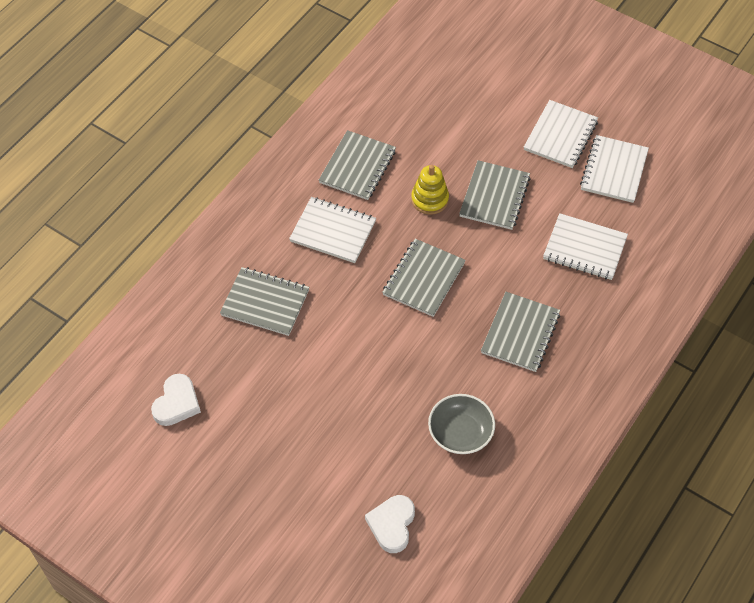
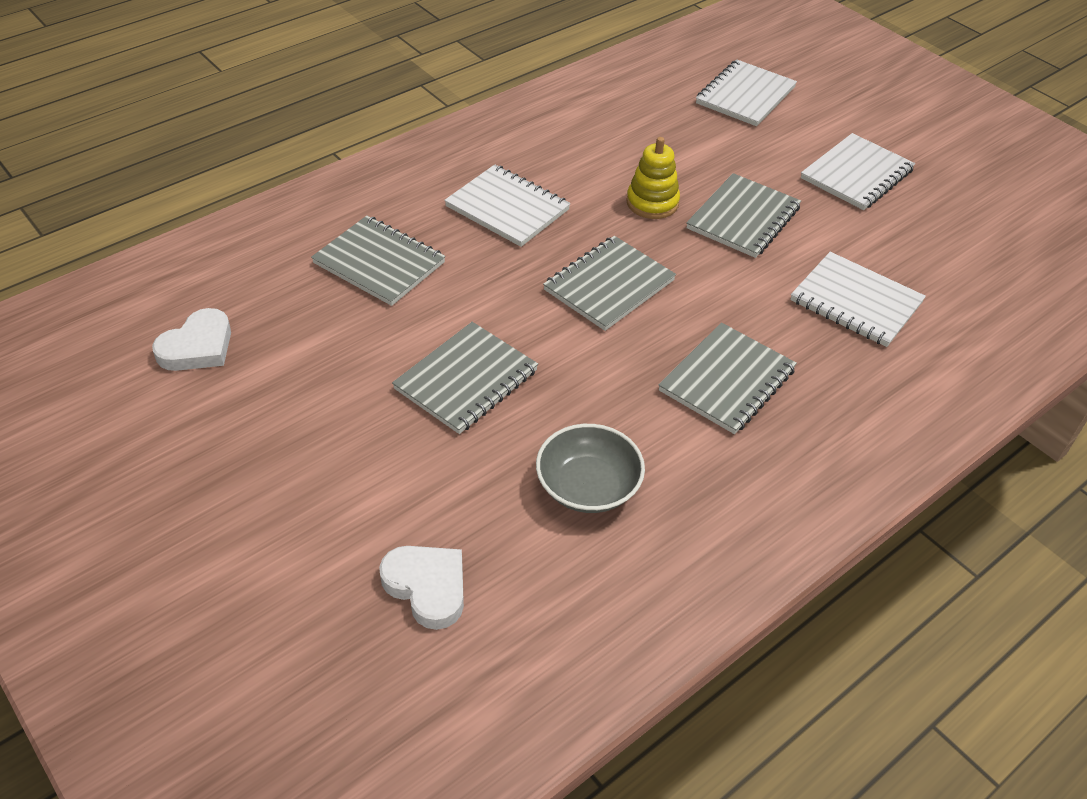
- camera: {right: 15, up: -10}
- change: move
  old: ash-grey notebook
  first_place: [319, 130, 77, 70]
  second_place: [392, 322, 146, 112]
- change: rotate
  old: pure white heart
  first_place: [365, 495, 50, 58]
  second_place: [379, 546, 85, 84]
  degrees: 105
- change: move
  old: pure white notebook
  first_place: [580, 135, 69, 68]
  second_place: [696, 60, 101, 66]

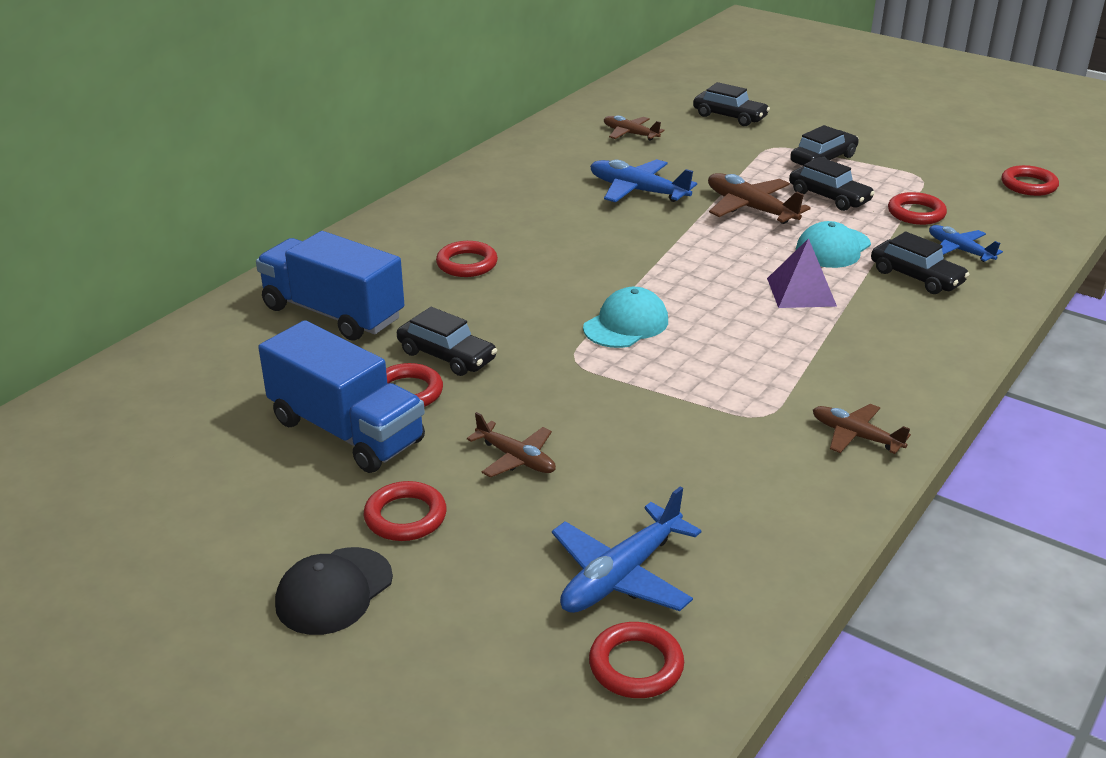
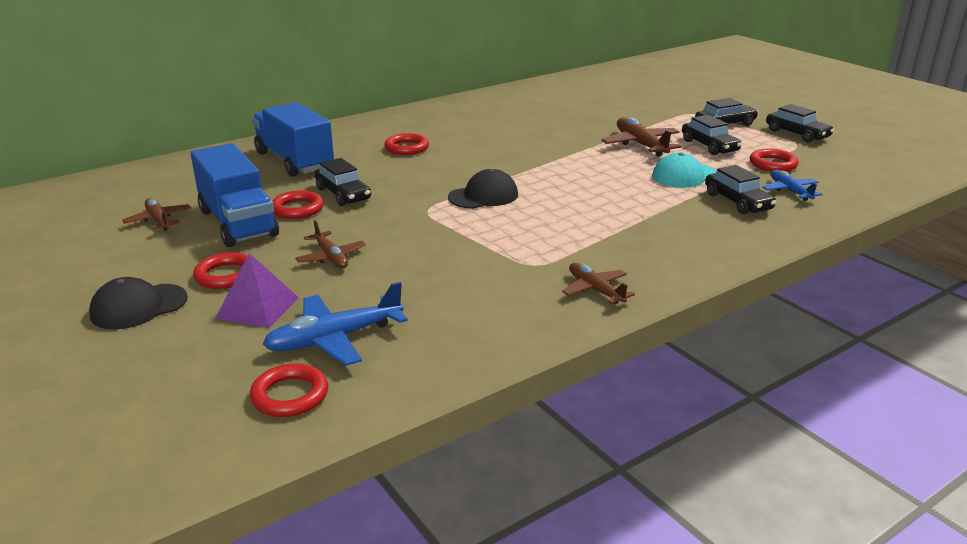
- camera: {right: 20, up: -5}
- change: recolor
  old: teal baseball cap
  new: black baseball cap
  first_place: [583, 287, 85, 61]
  second_place: [448, 169, 70, 40]
- change: delete
  old: blue aeroplane
  first_place: [590, 159, 107, 44]
- change: move
  old: russet aeroplane
  first_place: [604, 115, 60, 26]
  second_place: [122, 198, 69, 33]
- change: move
  old: black toy car
  first_place: [693, 82, 77, 44]
  second_place: [766, 104, 68, 38]
- change: move
  old: purple pyramid
  first_place: [767, 238, 70, 70]
  second_place: [215, 253, 84, 75]
- change: delete
  old: crimson torus
  first_place: [1001, 165, 58, 31]

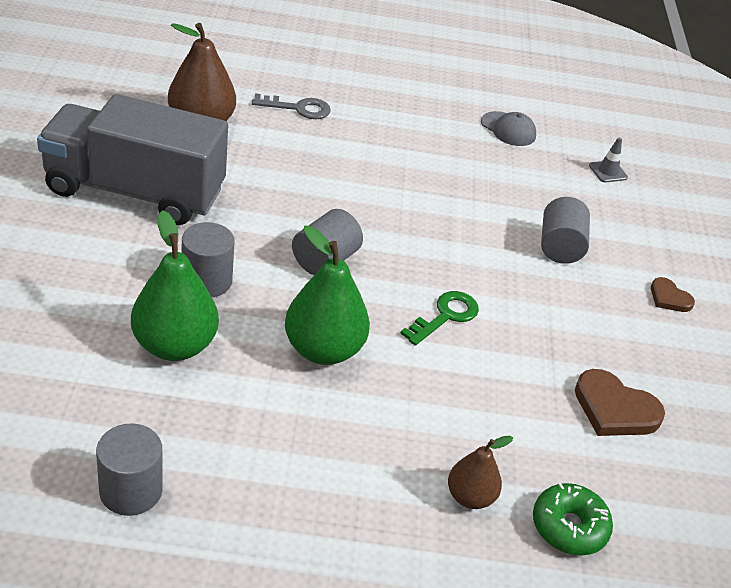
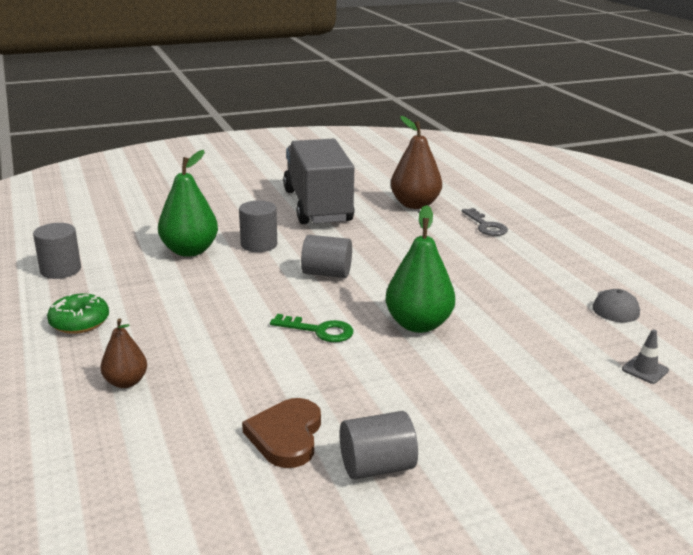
- camera: {right: 70, up: -15}
- change: move
  old: emerald pear fruit
  first_place: [285, 226, 85, 139]
  second_place: [385, 205, 70, 128]
- change: move
  old: emerald donut
  first_place: [533, 483, 80, 72]
  second_place: [47, 293, 62, 41]
- change: move
  old: ash-grey solid cylinder
  first_place: [541, 197, 49, 67]
  second_place: [340, 411, 78, 69]
- change: delete
  old: russet heart
  first_place: [651, 277, 44, 35]

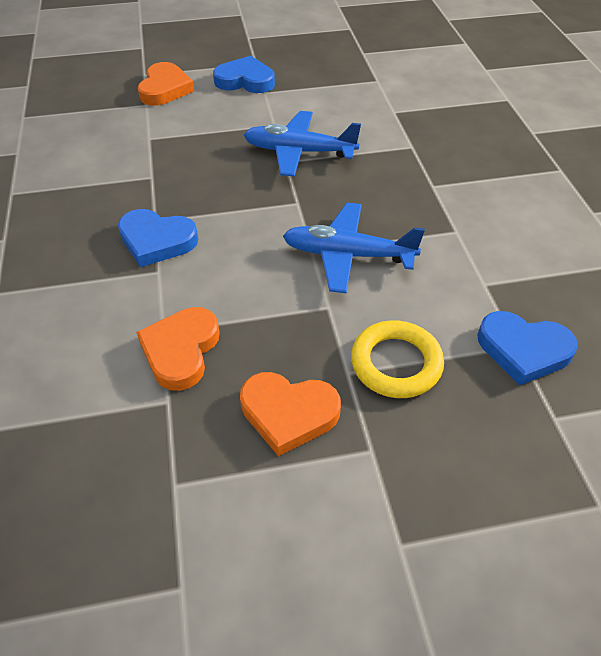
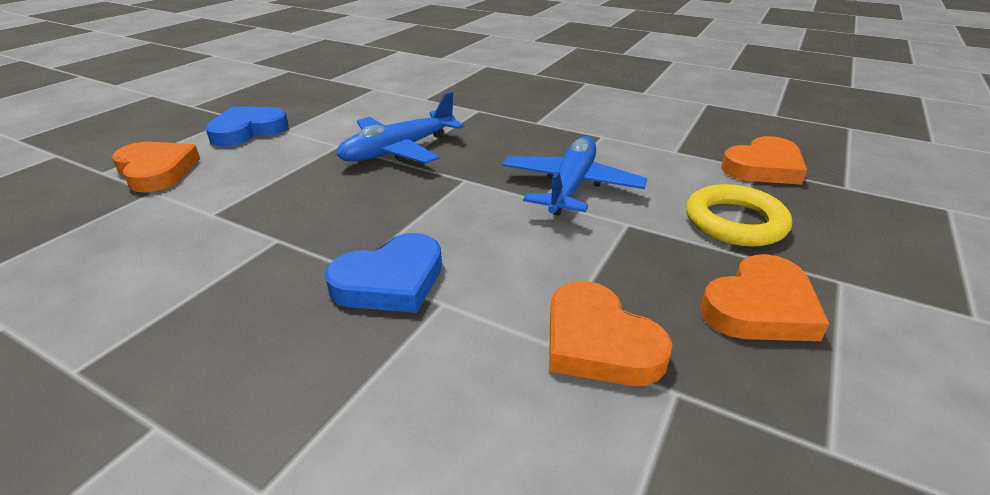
- camera: {right: -50, up: -15}
- change: rotate
  old: blue aeroplane
  first_place: [283, 203, 142, 90]
  second_place: [502, 136, 145, 80]
  degrees: 150
- change: recolor
  old: blue heart
  new: orange heart
  first_place: [477, 311, 101, 74]
  second_place: [721, 136, 86, 49]

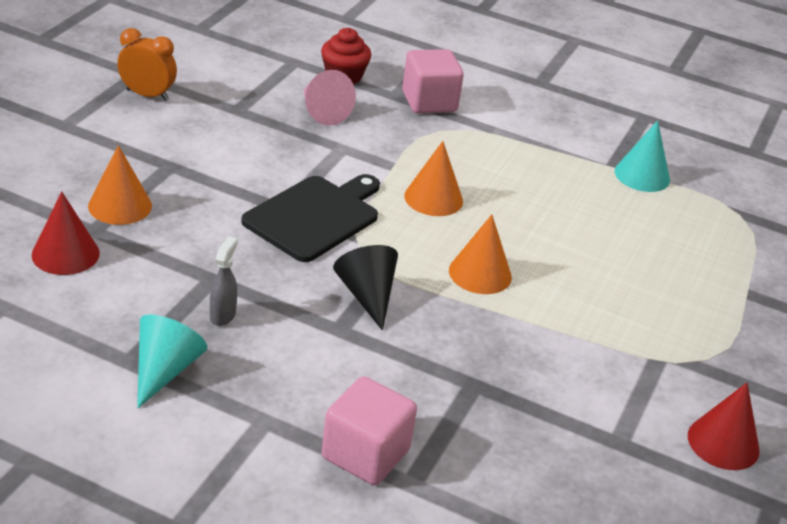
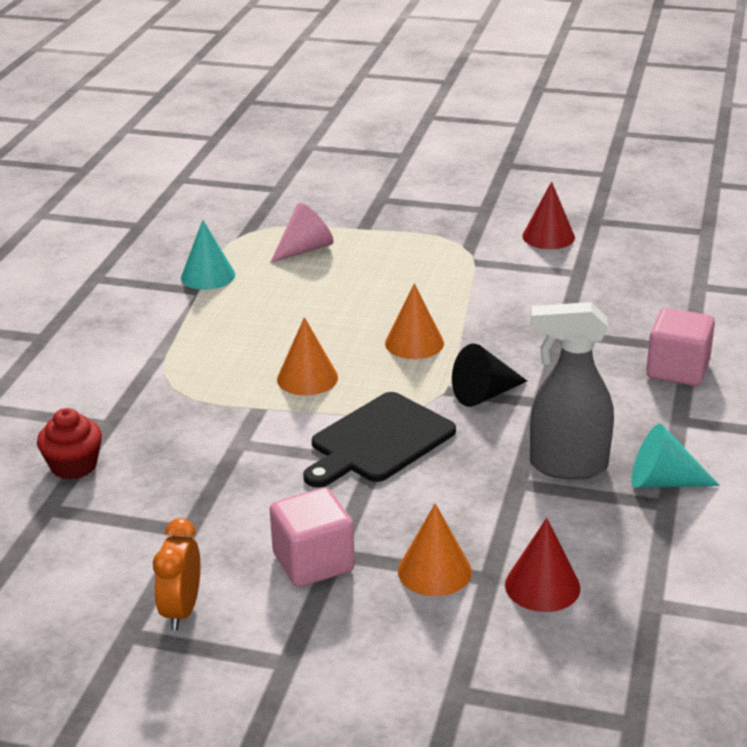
- camera: {right: -95, up: -5}
- change: resize
  old: ash-grey spray cleaner
  first_place: [210, 236, 28, 90]
  second_place: [530, 302, 84, 177]
  factor: 2.17
- change: rotate
  old: black chopping board
  first_place: [241, 174, 139, 88]
  second_place: [303, 392, 153, 96]
  degrees: -75
- change: move
  old: rose-pink cone
  first_place: [304, 70, 52, 56]
  second_place: [270, 203, 64, 60]
- change: move
  old: rose-pink solid cube
  first_place: [402, 49, 62, 65]
  second_place: [270, 488, 85, 99]

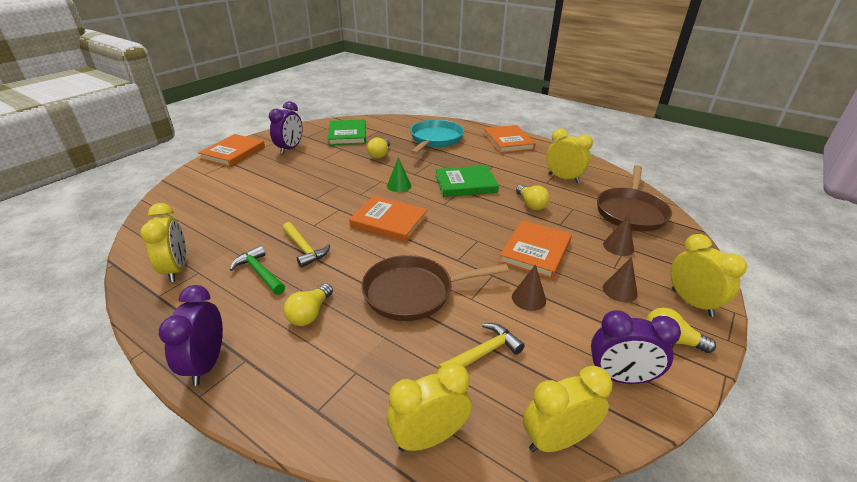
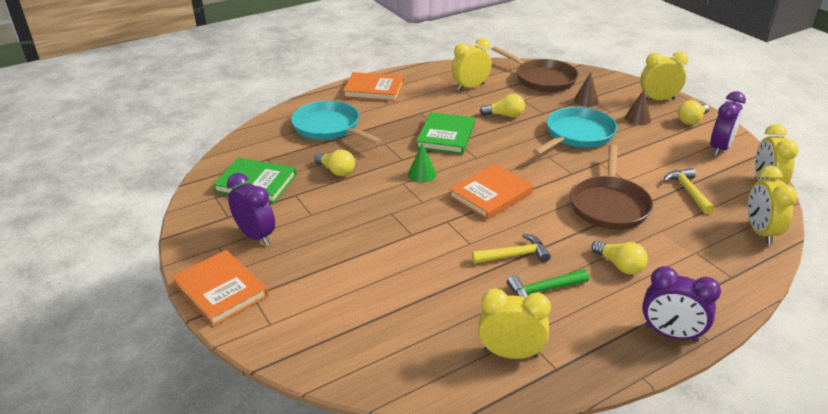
- camera: {right: -65, up: 0}
- change: replace
  old: orange hardcover
  new: teal skillet
  first_place: [499, 220, 73, 59]
  second_place: [533, 107, 84, 48]
- change: delete
  old: russet cone
  first_place: [512, 264, 34, 47]

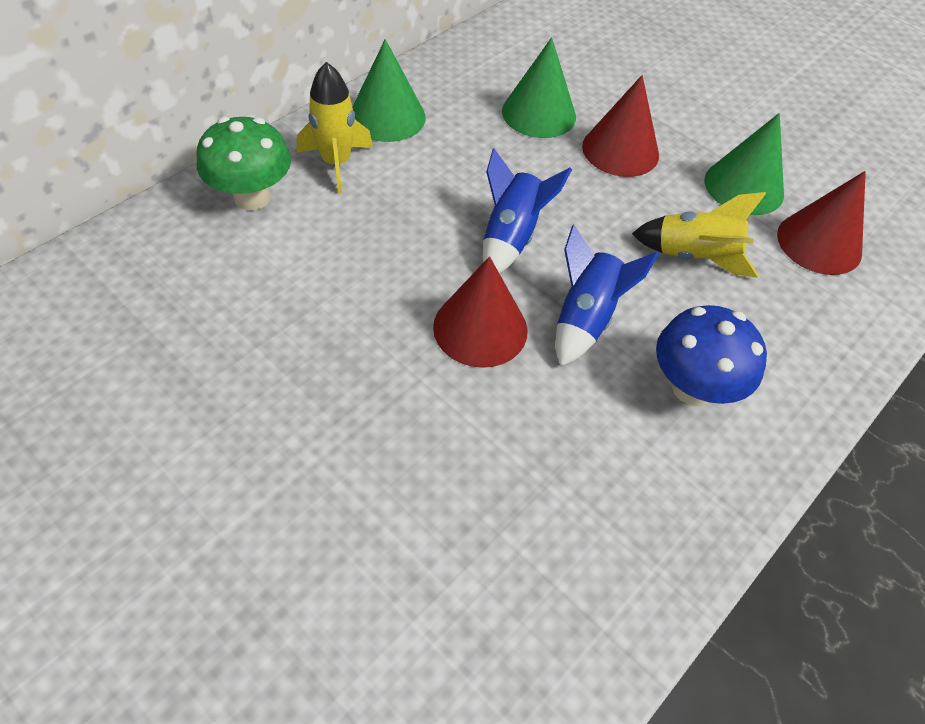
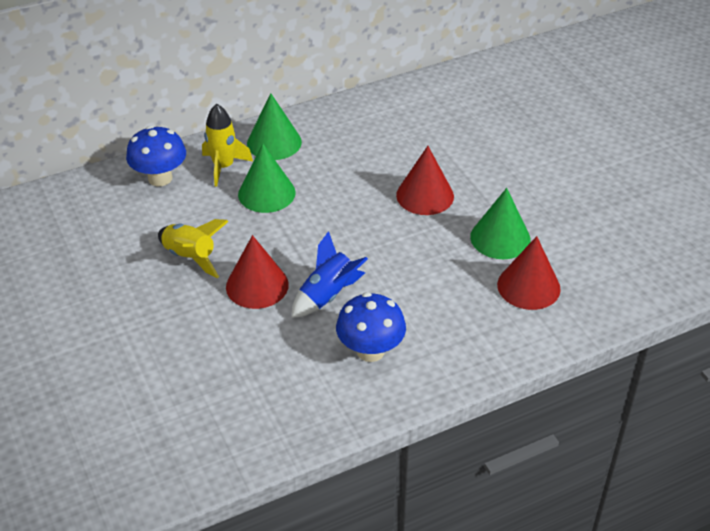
- camera: {right: 25, up: -10}
- change: recolor
  old: emerald fungus
  new: blue fungus
  first_place: [197, 117, 94, 93]
  second_place: [126, 126, 60, 60]
- change: delete
  old: blue spaceship
  first_place: [483, 149, 89, 125]
- change: move
  old: emerald cone
  first_place: [502, 37, 74, 101]
  second_place: [238, 144, 58, 69]
- change: move
  old: yellow spaceship
  first_place: [632, 192, 134, 86]
  second_place: [158, 219, 71, 59]

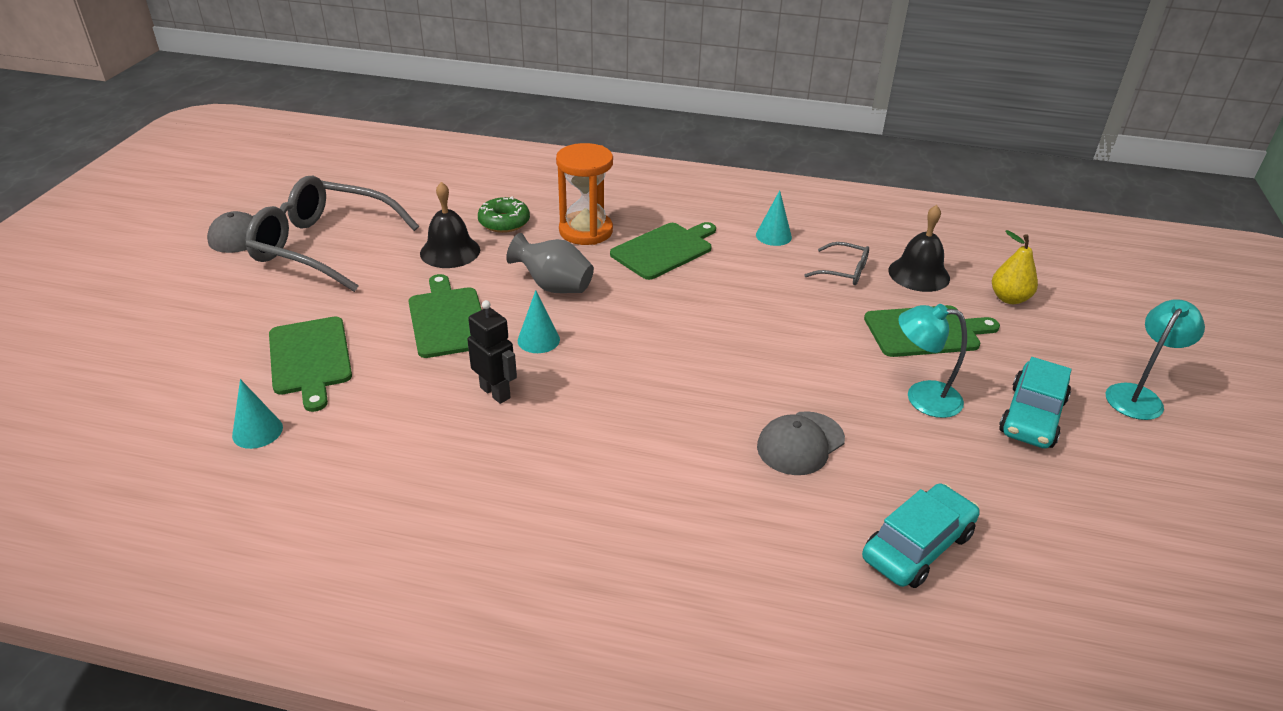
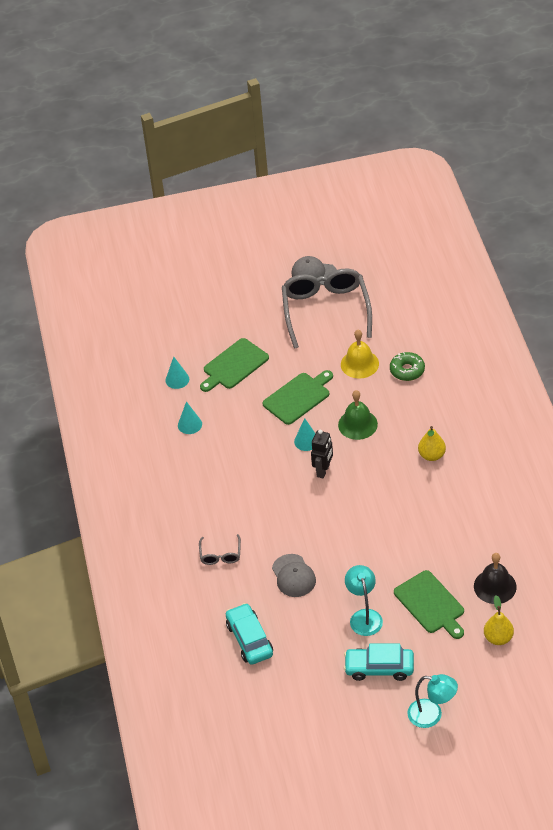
- camera: {right: 70, up: 10}
- change: recolor
  old: black school bell
  new: yellow school bell
  first_place: [420, 182, 60, 86]
  second_place: [341, 330, 38, 49]
- change: move
  old: black robot
  first_place: [467, 300, 50, 104]
  second_place: [311, 430, 22, 49]
- change: replace
  old: ash-grey flower vase
  new: emerald school bell
  first_place: [506, 233, 88, 60]
  second_place: [338, 390, 40, 50]
- change: delete
  old: orange hourglass
  first_place: [556, 143, 57, 102]
- change: replace
  old: emerald chopping board
  new: yellow pear fruit
  first_place: [610, 222, 106, 58]
  second_place: [418, 426, 28, 35]
- change: move
  old: teal cone
  first_place: [756, 190, 36, 56]
  second_place: [178, 401, 24, 33]
- change: rotate
  old: ash-grey baseball cap
  first_place: [757, 411, 88, 64]
  second_place: [272, 554, 44, 43]
  degrees: -135
- change: move
  old: ash-grey eyeglasses
  first_place: [805, 242, 64, 43]
  second_place: [199, 534, 42, 31]
- change: rotate
  old: teal toy car
  first_place: [862, 483, 118, 105]
  second_place: [226, 603, 47, 62]
  degrees: -135

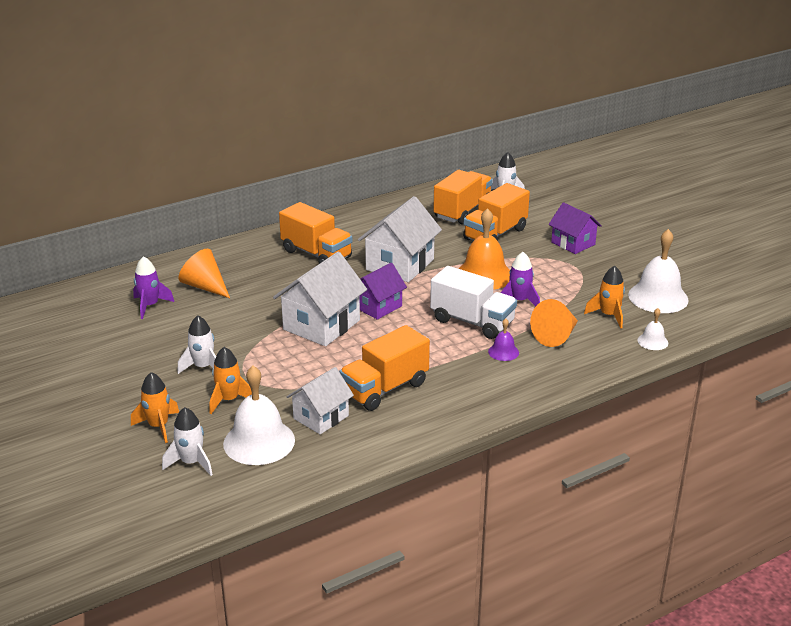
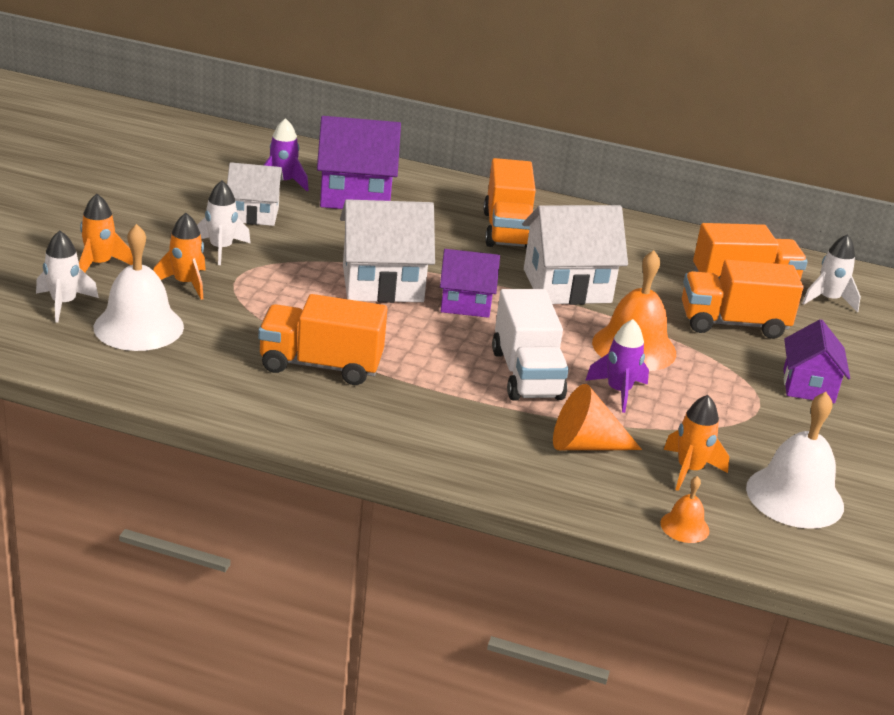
- camera: {right: 45, up: 0}
- change: replace
  old: orange cone
  new: purple cottage
  first_place: [179, 249, 51, 49]
  second_place: [317, 116, 84, 93]
- change: move
  old: pure white cottage
  first_place: [287, 367, 67, 67]
  second_place: [227, 162, 56, 64]
- change: delete
  old: purple school bell
  first_place: [488, 318, 31, 43]
- change: recolor
  old: pure white school bell
  new: orange school bell
  first_place: [637, 308, 31, 42]
  second_place: [660, 476, 49, 67]

